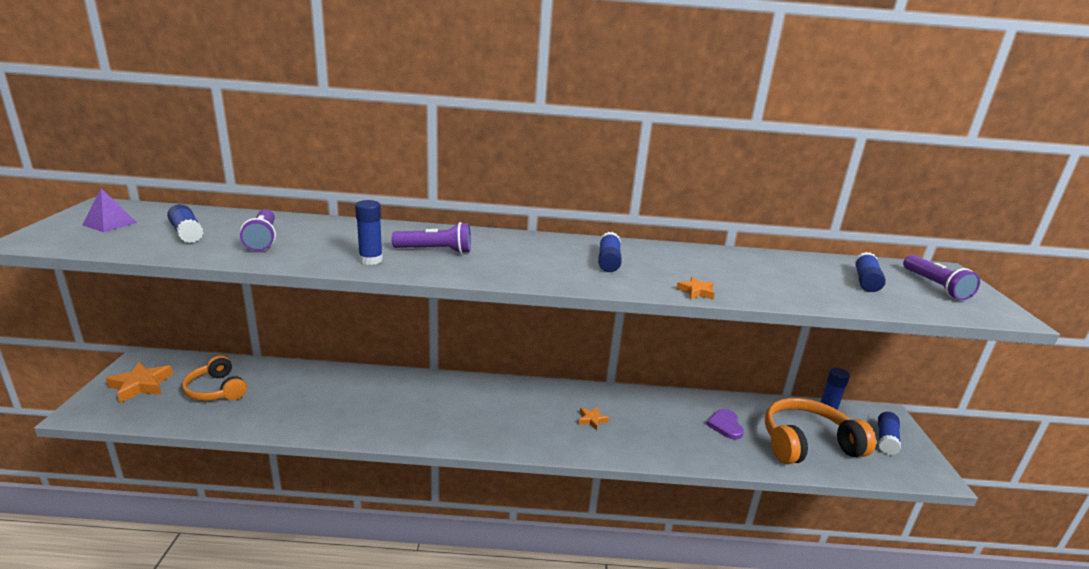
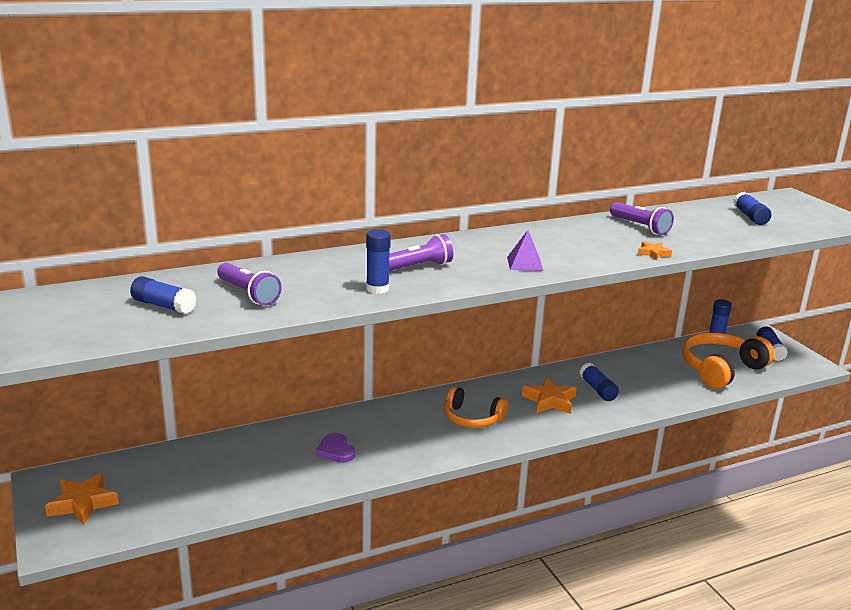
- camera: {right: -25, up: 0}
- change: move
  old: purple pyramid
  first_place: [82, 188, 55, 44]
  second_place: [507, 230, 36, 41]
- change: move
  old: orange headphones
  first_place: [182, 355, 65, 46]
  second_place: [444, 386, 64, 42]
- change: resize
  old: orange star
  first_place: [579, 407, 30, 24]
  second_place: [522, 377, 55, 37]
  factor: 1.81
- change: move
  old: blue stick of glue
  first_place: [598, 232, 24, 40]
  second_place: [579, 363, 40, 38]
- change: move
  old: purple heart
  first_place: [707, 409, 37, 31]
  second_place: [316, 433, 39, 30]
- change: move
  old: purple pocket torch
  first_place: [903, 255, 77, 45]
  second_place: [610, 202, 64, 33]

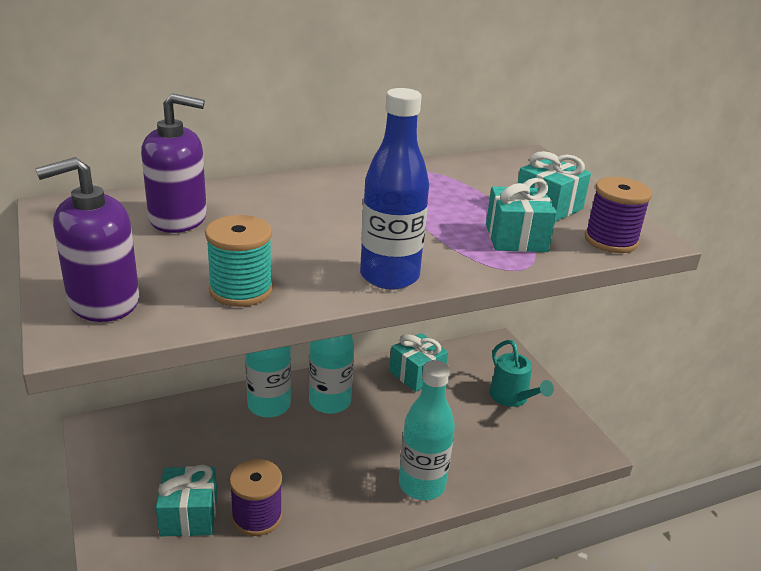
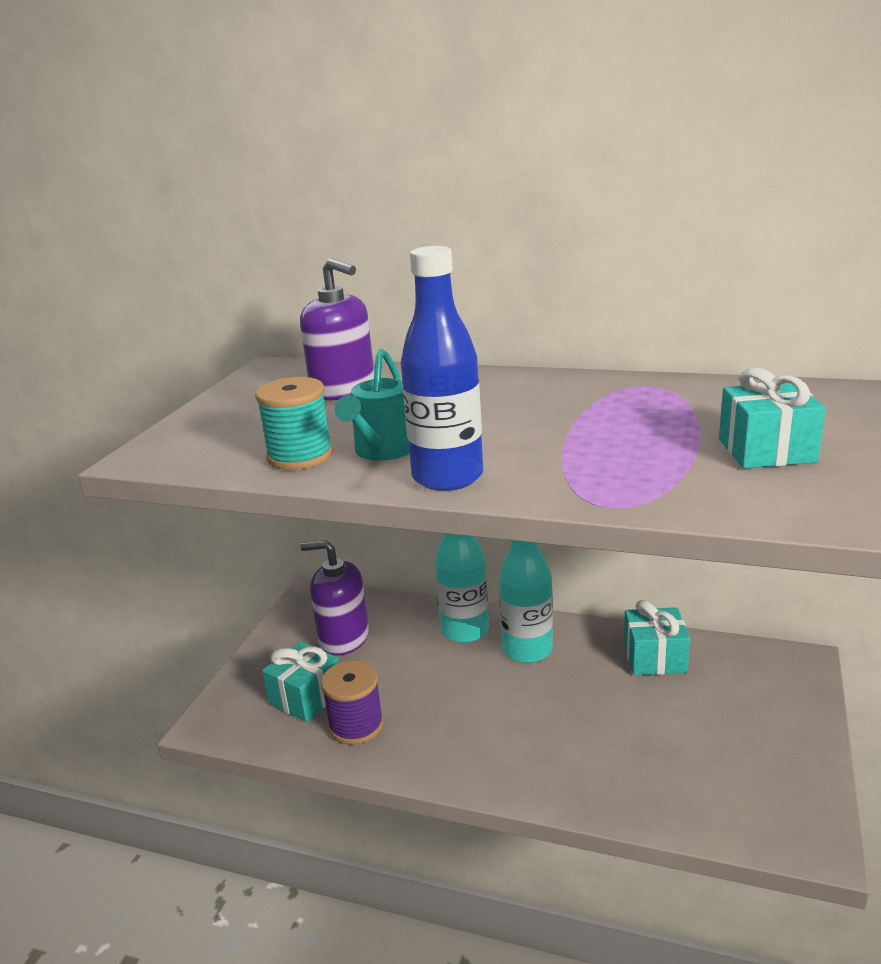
- camera: {right: 45, up: -5}
- change: move
  old: purple soap dispenser
  first_place: [35, 157, 104, 165]
  second_place: [300, 540, 69, 116]
- change: delete
  old: teal drink bottle
  first_place: [399, 360, 56, 140]
- change: delete
  old: teal present
  first_place: [486, 178, 71, 74]
- change: move
  old: teal watering can
  first_place: [490, 340, 64, 67]
  second_place: [335, 349, 74, 111]
- change: delete
  old: purple bobbin
  first_place: [585, 177, 67, 76]

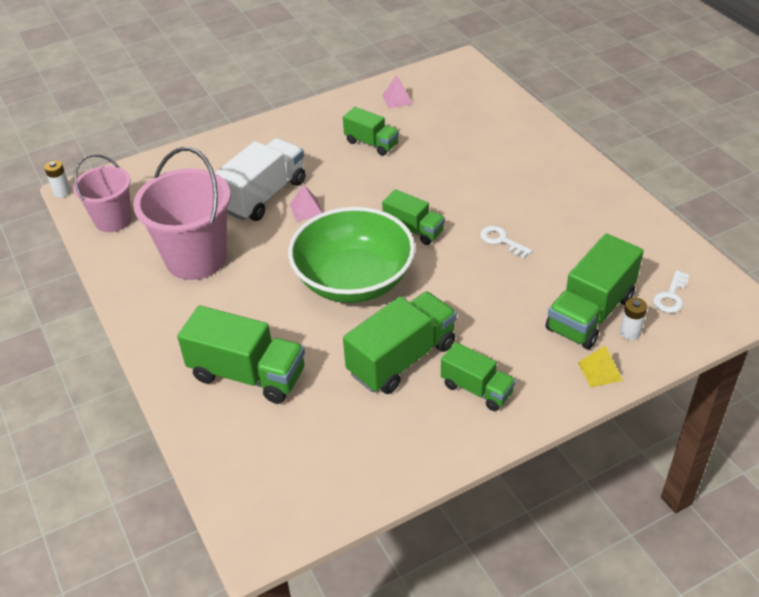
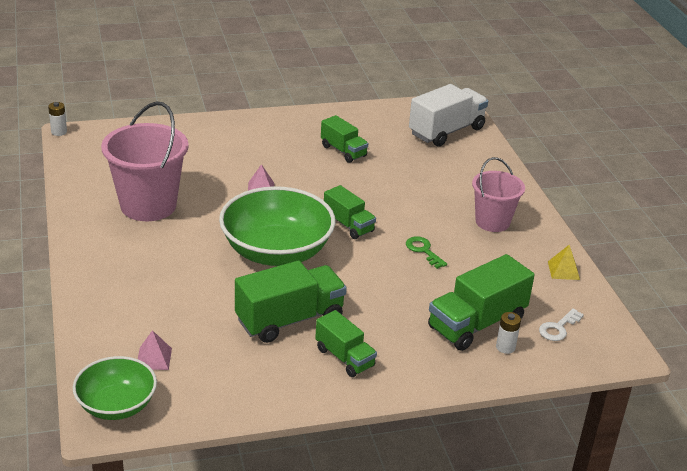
- camera: {right: 10, up: -10}
- change: move
  old: rose-pink bucket
  first_place: [73, 154, 59, 78]
  second_place: [472, 157, 53, 75]
- change: delete
  old: emerald truck
  first_place: [177, 305, 128, 99]
- change: move
  old: pure white truck
  first_place: [215, 138, 91, 83]
  second_place: [409, 84, 79, 63]
- change: move
  old: rose-pink pyramid
  first_place: [382, 75, 31, 34]
  second_place: [138, 330, 34, 40]
- change: recolor
  old: pure white key
  new: emerald key
  first_place: [480, 226, 52, 32]
  second_place: [406, 236, 41, 33]
- change: move
  old: yellow pyramid
  first_place: [578, 346, 45, 42]
  second_place: [548, 244, 32, 36]
- change: insert
  new: emerald serving bowl
  second_place: [73, 356, 84, 64]

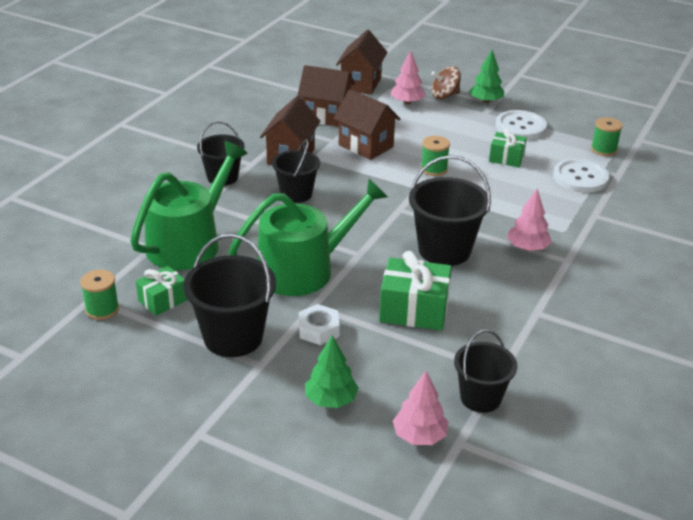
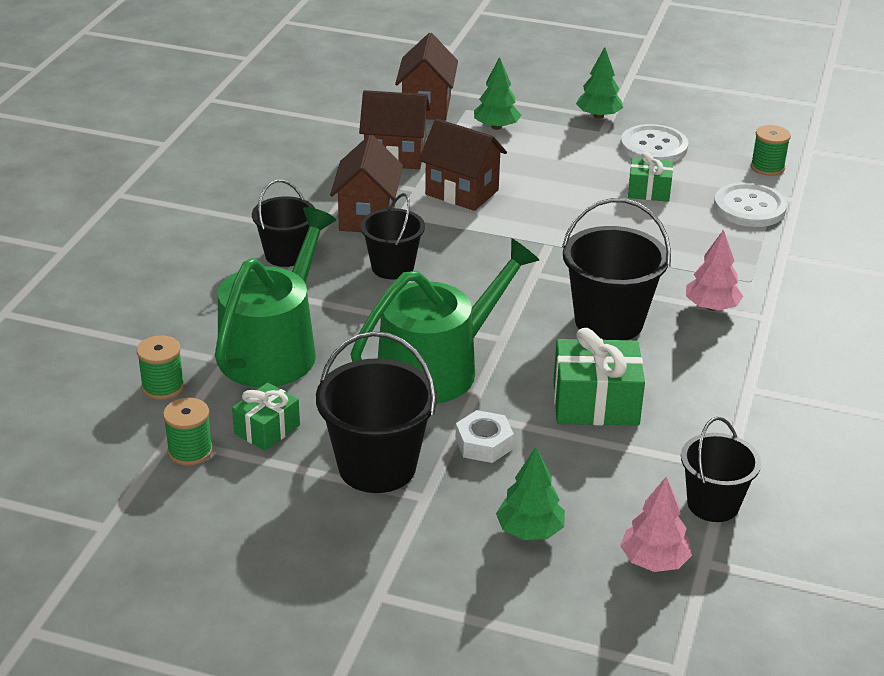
- camera: {right: -10, up: 0}
- change: recolor
  old: rose-pink tree
  new: emerald tree
  first_place: [390, 50, 36, 55]
  second_place: [474, 57, 47, 73]
- change: move
  old: emerald bobbin
  first_place: [421, 136, 29, 40]
  second_place: [137, 335, 47, 65]
- change: delete
  old: russet whirligig
  first_place: [431, 66, 30, 33]

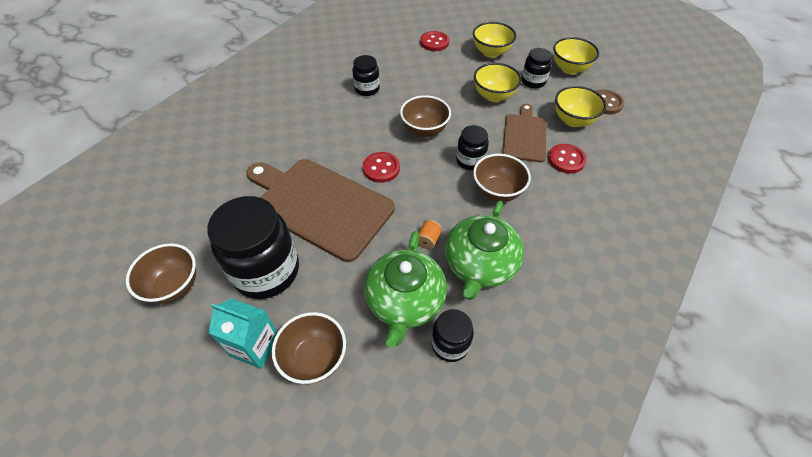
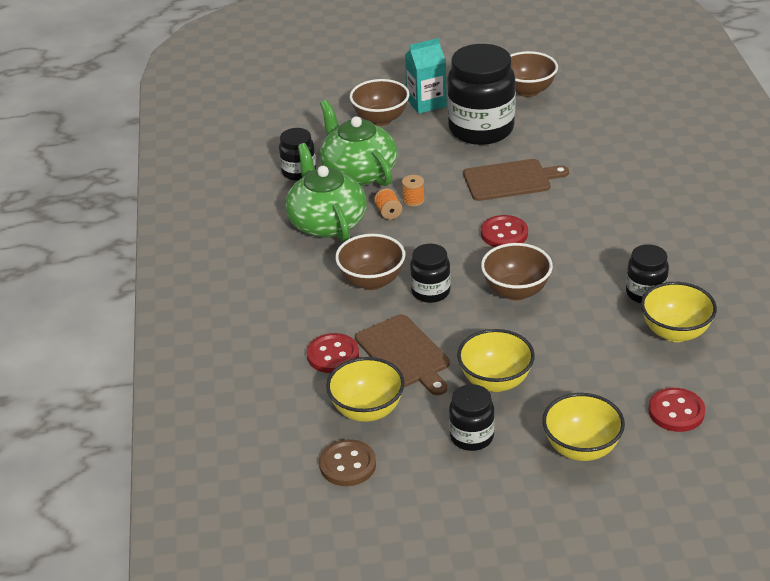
- camera: {right: 140, up: -15}
- change: resize
  old: russet chopping board
  first_place: [246, 159, 149, 103]
  second_place: [463, 159, 106, 42]
  factor: 0.57
- change: move
  old: yellow serving bowl
  first_place: [553, 37, 46, 37]
  second_place: [641, 282, 76, 60]
- change: insert
  new: orange bobbin
  second_place: [402, 175, 23, 32]

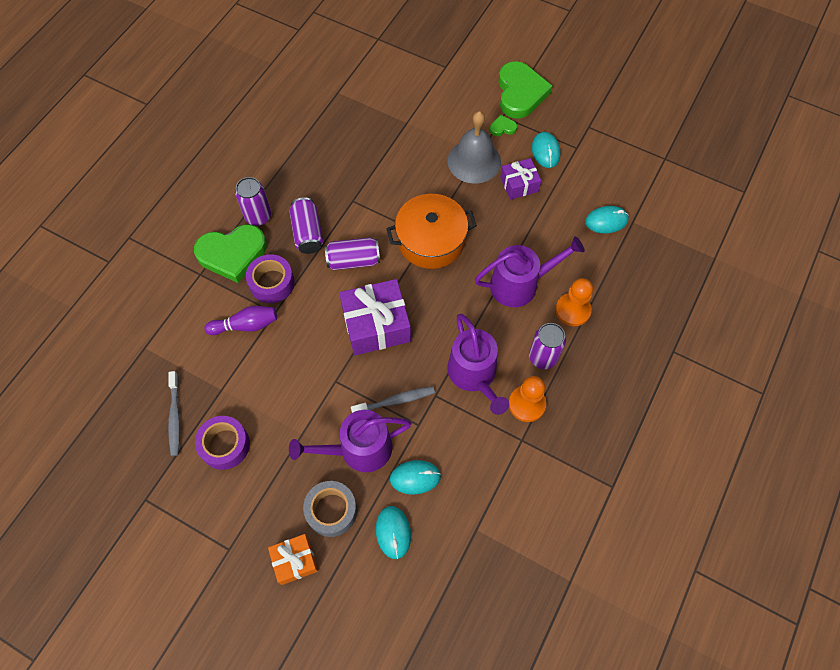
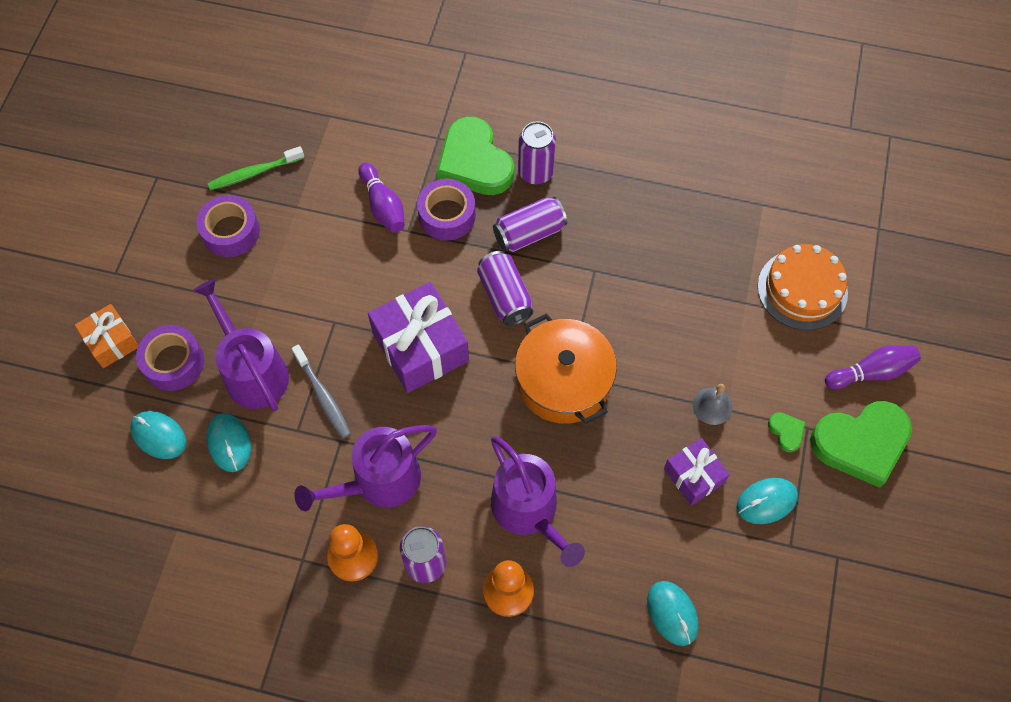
- camera: {right: 75, up: 0}
- change: recolor
  old: ash-grey dental brush
  new: emerald dental brush
  first_place: [168, 371, 12, 85]
  second_place: [208, 146, 96, 44]
- change: recolor
  old: ash-grey tape
  new: purple tape
  first_place: [303, 481, 54, 56]
  second_place: [136, 325, 68, 66]
- change: rotate
  old: teal computer mouse
  first_place: [376, 506, 35, 53]
  second_place: [130, 411, 56, 48]
  degrees: 60
- change: resize
  old: ash-grey school bell
  first_place: [447, 111, 54, 73]
  second_place: [693, 384, 40, 41]
  factor: 0.5
- change: insert
  new: orange cake
  second_place: [758, 244, 90, 86]
- change: insert
  new: purple skittle
  second_place: [825, 345, 96, 44]

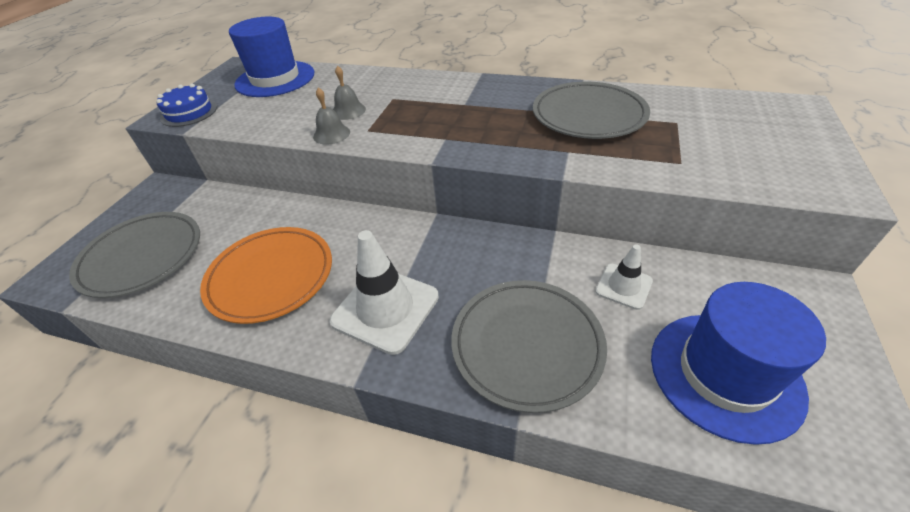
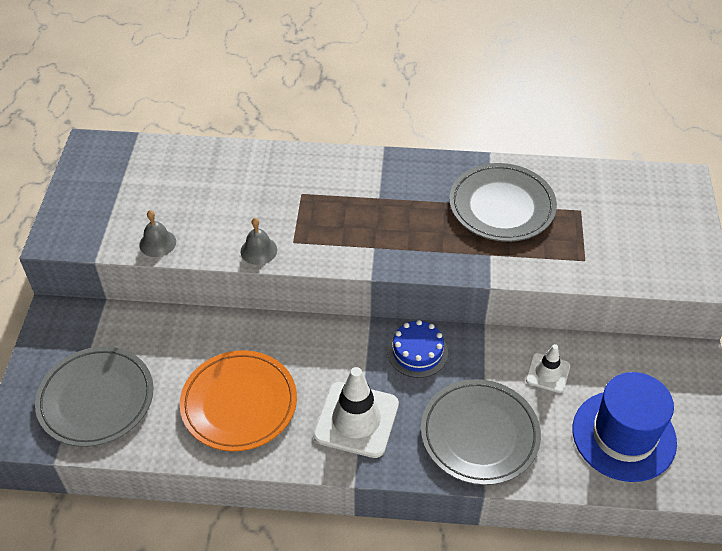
- camera: {right: -15, up: 5}
- change: move
  old: blue cake
  first_place: [156, 84, 61, 43]
  second_place: [388, 320, 60, 58]
- change: delete
  old: blue top hat
  first_place: [229, 17, 85, 80]
- change: move
  old: ash-grey school bell
  first_place: [333, 66, 33, 54]
  second_place: [139, 210, 37, 47]

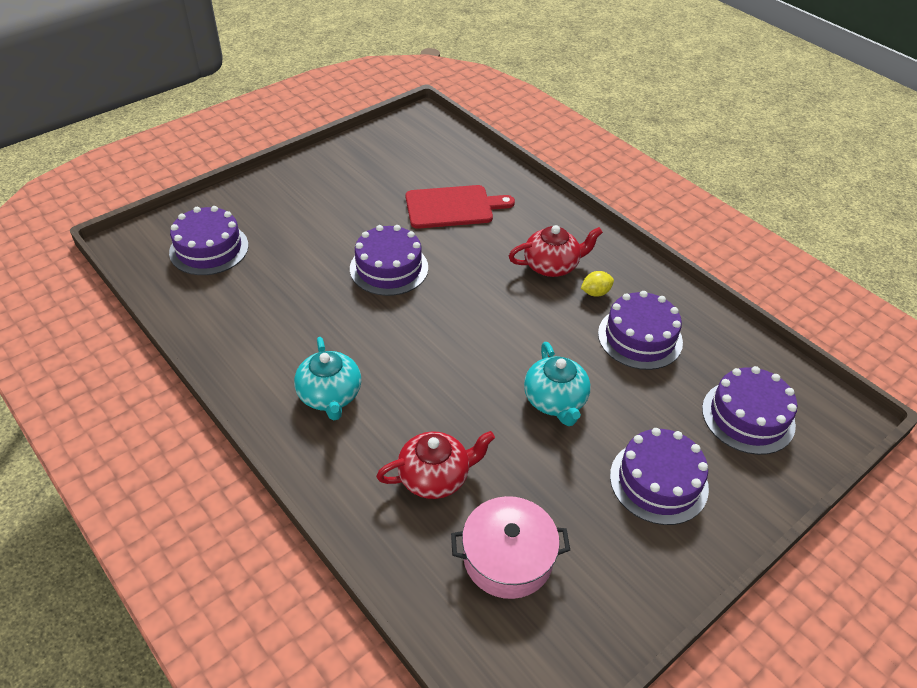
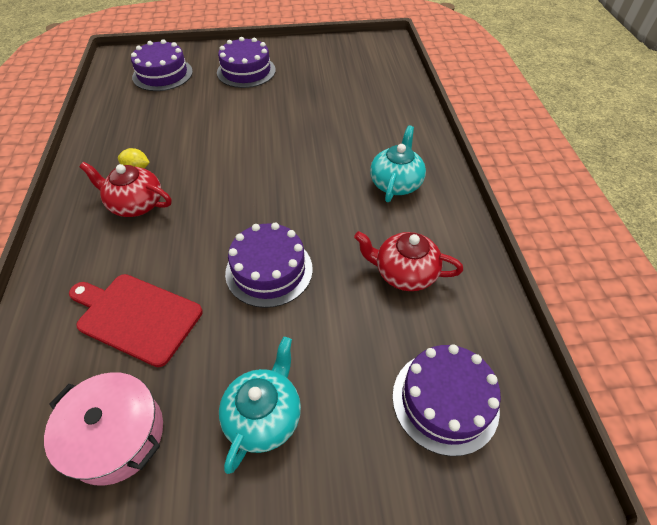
- camera: {right: -145, up: 5}
- change: move
  old: crimson tea pot
  first_place: [376, 431, 119, 68]
  second_place: [354, 231, 109, 60]
- change: move
  old: rose-pink cooking pot
  first_place: [451, 496, 119, 103]
  second_place: [44, 372, 119, 114]
- change: move
  old: teal tea pot
  first_place: [524, 342, 67, 84]
  second_place: [219, 337, 82, 137]
- change: delete
  old: purple cake
  first_place: [598, 291, 85, 79]

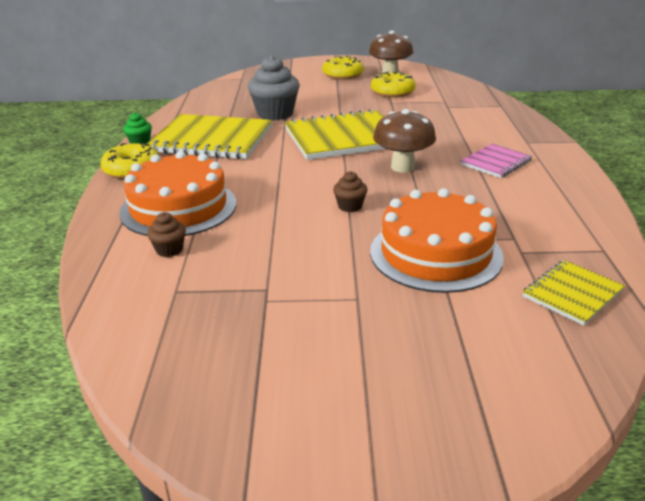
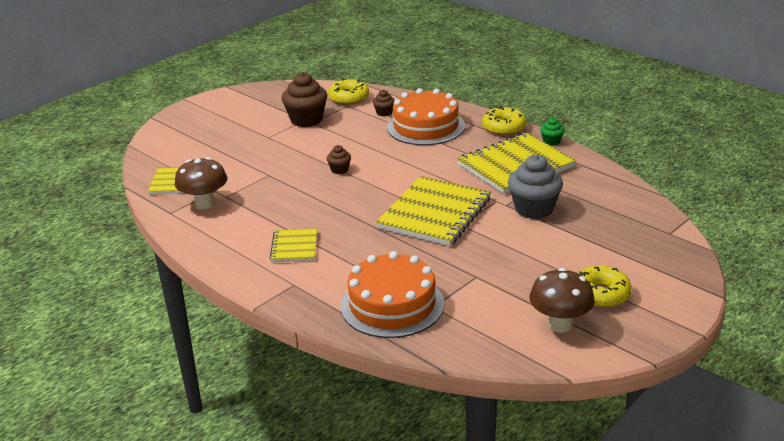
- camera: {right: 135, up: 0}
- change: move
  old: orange cake
  first_place: [370, 188, 134, 105]
  second_place: [341, 251, 103, 87]
- change: move
  old: yellow donut
  first_place: [371, 72, 45, 26]
  second_place: [328, 79, 41, 26]
- change: move
  old: russet fungus
  first_place: [373, 109, 63, 64]
  second_place: [175, 157, 52, 52]
- change: recolor
  old: rose-pink notebook
  new: yellow notebook
  first_place: [460, 144, 72, 34]
  second_place: [269, 228, 48, 35]
- change: insert
  new: russet muffin
  second_place: [282, 72, 45, 55]

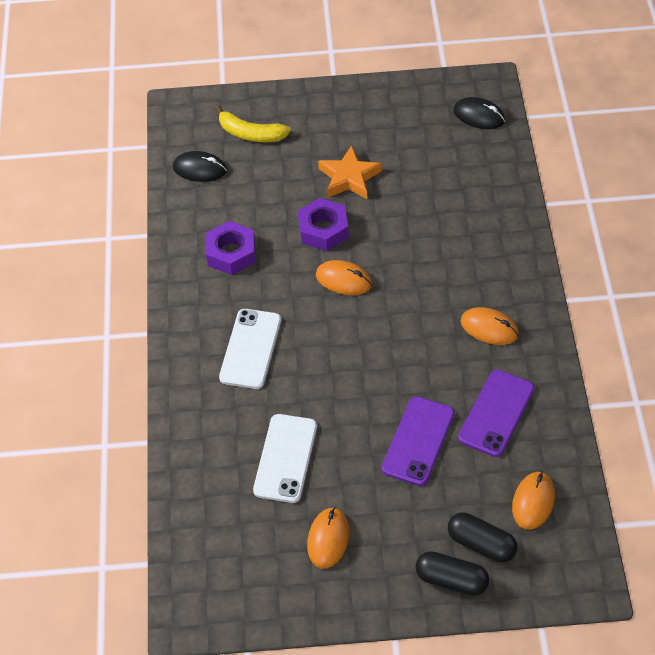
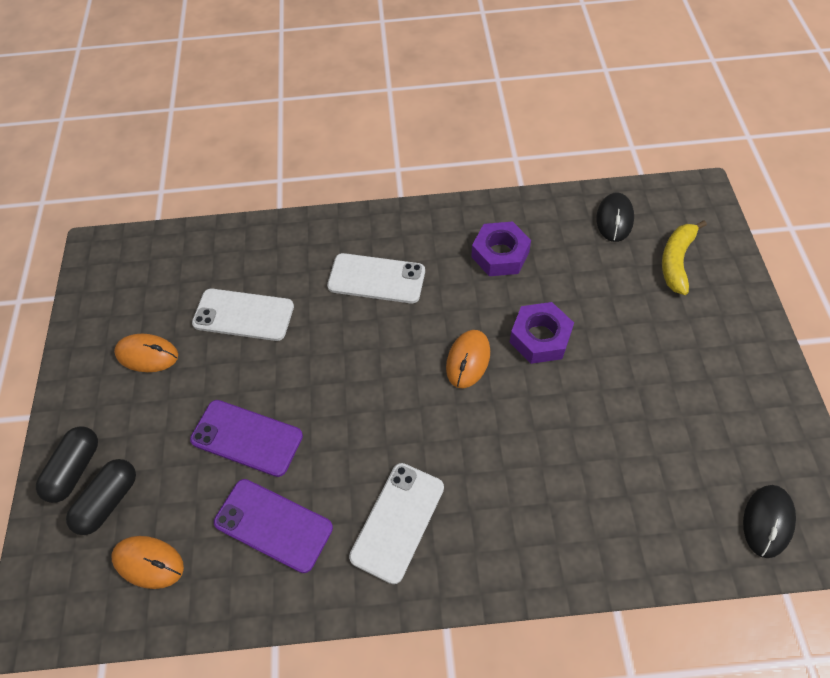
- camera: {right: 90, up: 5}
- change: delete
  old: orange star
  first_place: [318, 145, 64, 54]
- change: replace
  old: orange computer mouse
  new: pure white mobile phone
  first_place: [461, 307, 58, 38]
  second_place: [349, 463, 95, 121]

